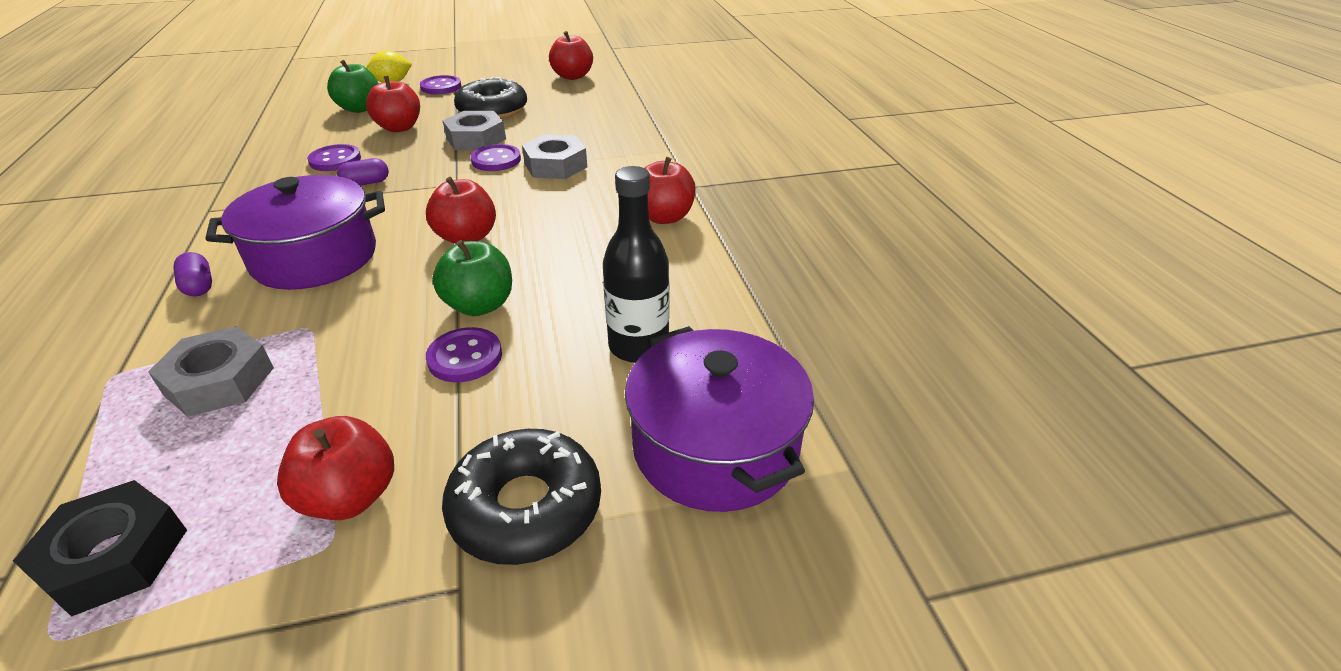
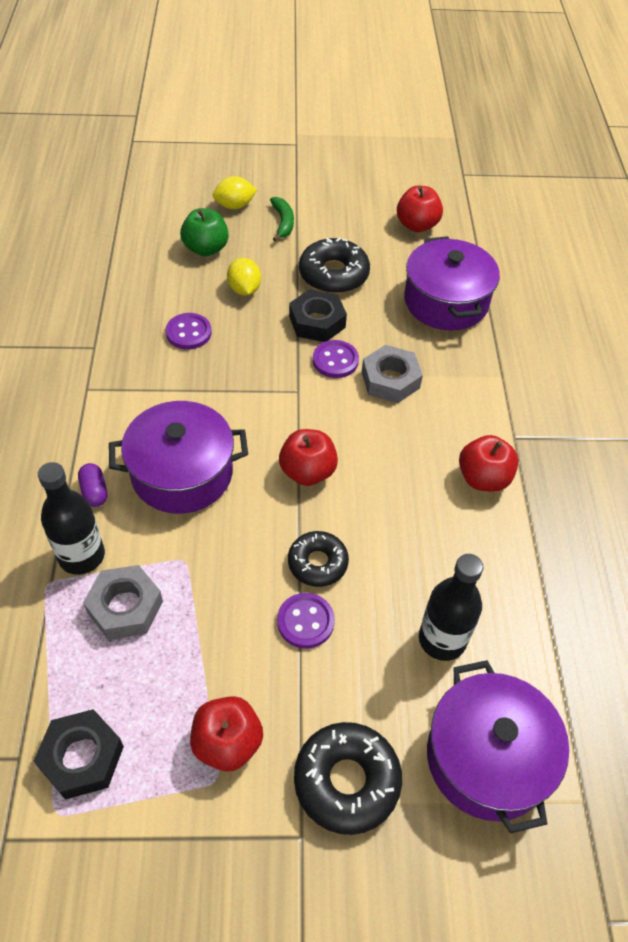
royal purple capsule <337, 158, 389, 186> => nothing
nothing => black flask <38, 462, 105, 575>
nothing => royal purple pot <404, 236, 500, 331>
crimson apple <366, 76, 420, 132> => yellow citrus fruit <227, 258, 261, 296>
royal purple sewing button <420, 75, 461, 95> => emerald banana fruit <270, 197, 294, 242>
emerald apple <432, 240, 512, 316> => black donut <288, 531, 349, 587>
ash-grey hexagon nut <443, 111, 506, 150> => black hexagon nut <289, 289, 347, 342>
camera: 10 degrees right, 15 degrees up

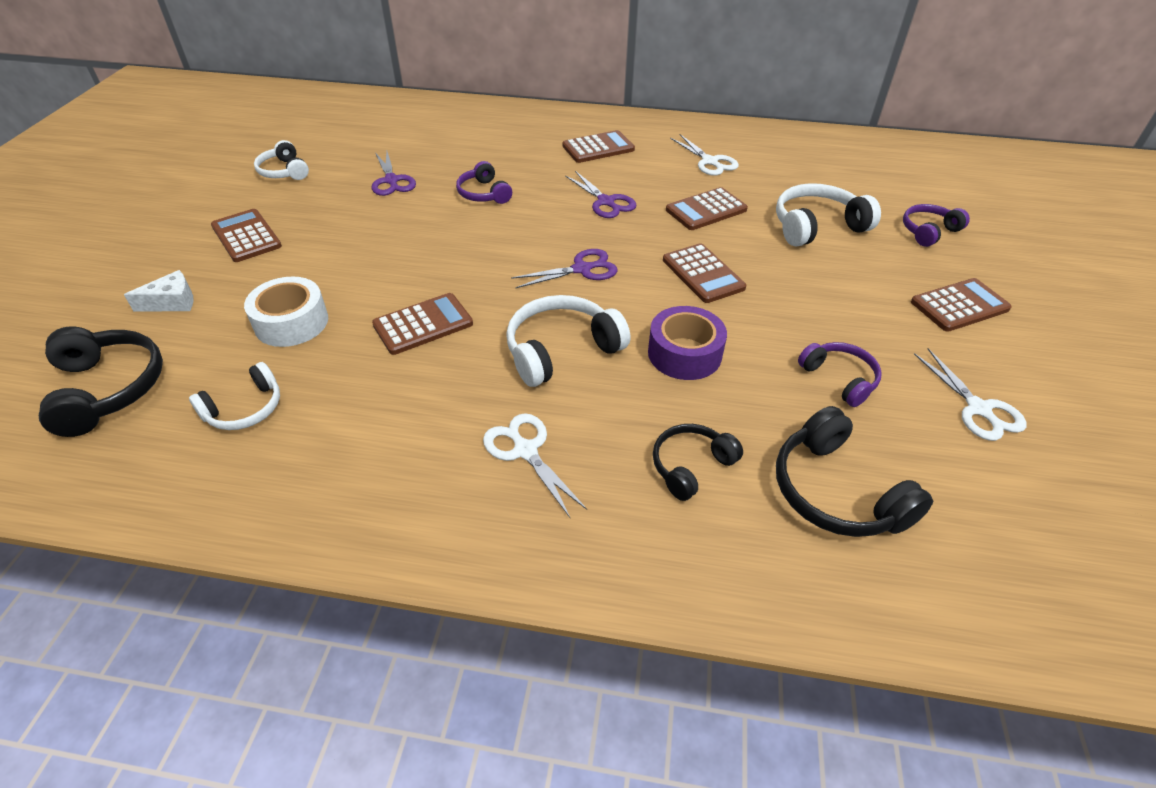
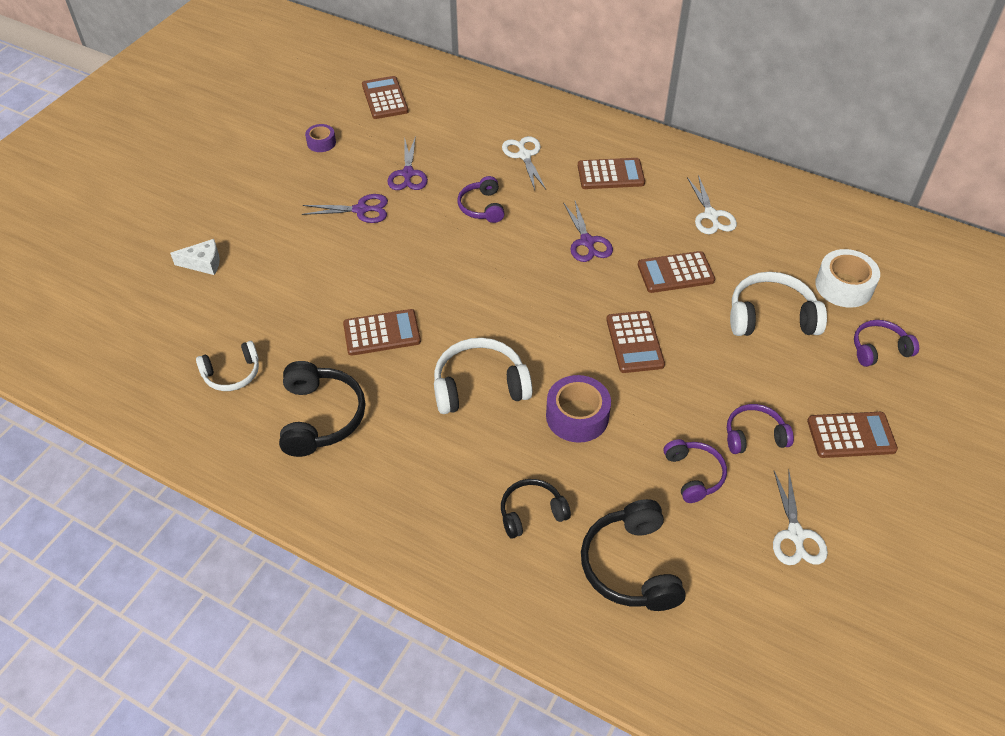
nothing => royal purple headset <727, 404, 794, 454>
black headset <39, 326, 163, 437> => black headset <279, 361, 365, 457>, moved
russet pocket calculator <211, 209, 282, 262> => russet pocket calculator <362, 76, 408, 119>, moved
pure white roll of tape <244, 277, 328, 347> => pure white roll of tape <815, 249, 880, 308>, moved
pure white pair of scissors <483, 413, 587, 519> => pure white pair of scissors <502, 136, 546, 190>, moved
royal purple pair of scissors <511, 249, 617, 288> => royal purple pair of scissors <302, 194, 388, 223>, moved
pure white headset <254, 140, 309, 180> => royal purple roll of tape <305, 124, 336, 152>
camera: 20 degrees right, 5 degrees up

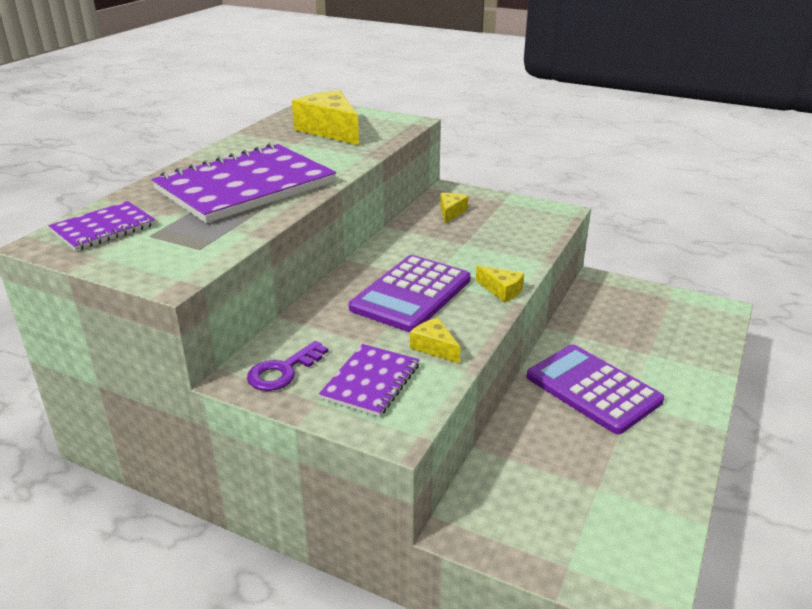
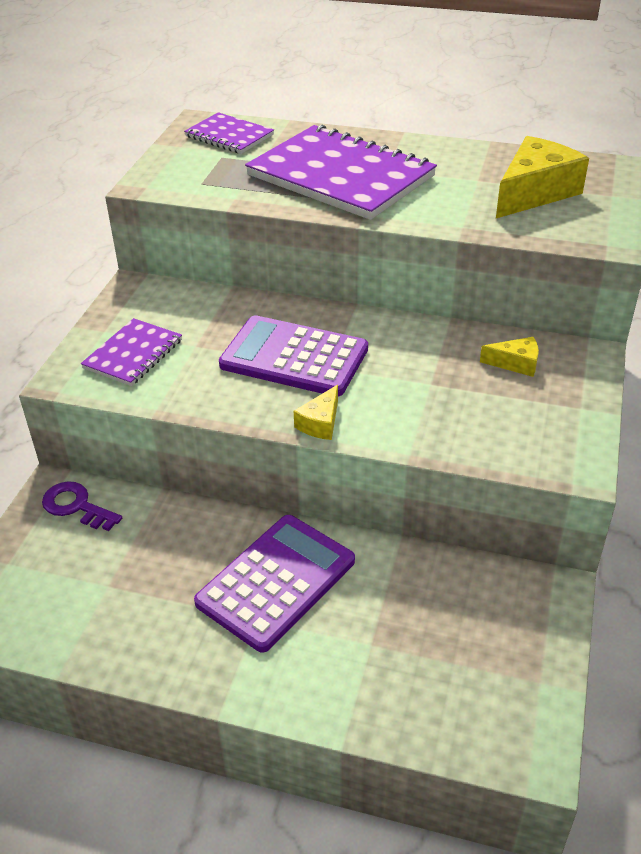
yellow cheese wedge <410, 318, 461, 364> => nothing
royal purple latchkey <247, 341, 328, 391> => royal purple latchkey <42, 481, 122, 531>, moved
royal purple notebook <319, 344, 419, 417> => royal purple notebook <81, 318, 182, 386>, 75 degrees counterclockwise
camera: 80 degrees right, 10 degrees up

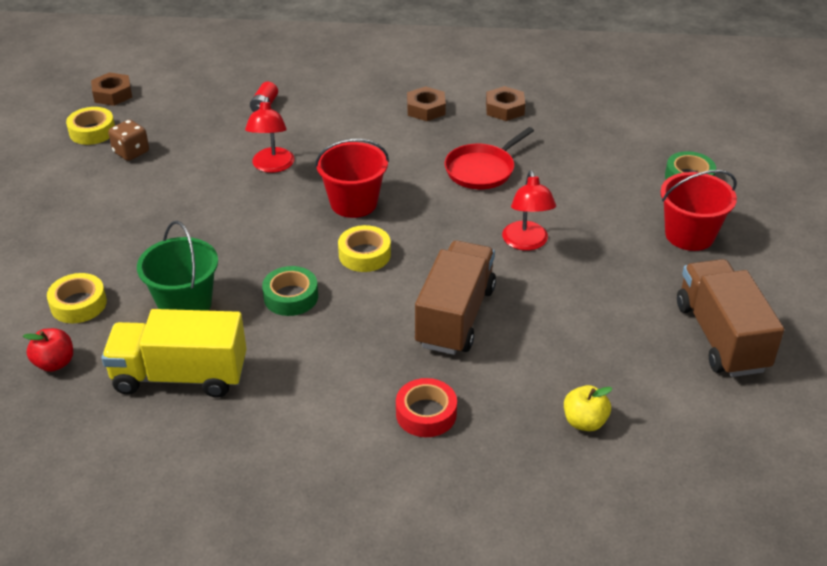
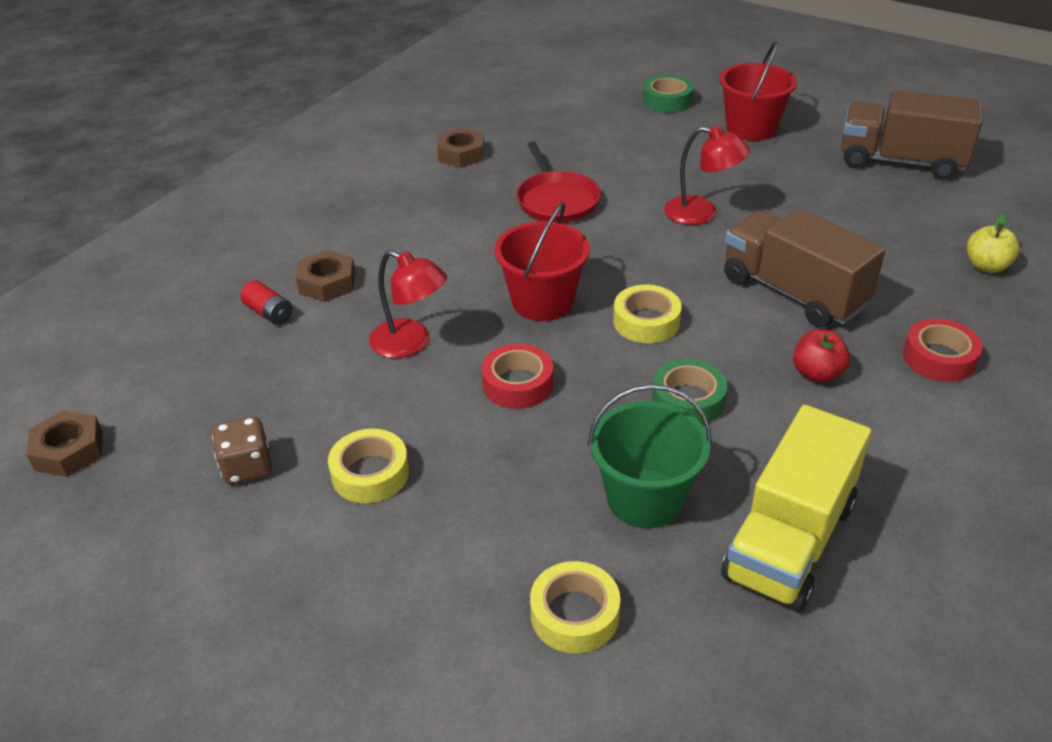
nothing => crimson roll of tape <482, 344, 553, 409>
crimson apple <23, 328, 73, 372> => crimson apple <793, 330, 850, 383>, moved
yellow roll of tape <66, 107, 115, 145> => yellow roll of tape <328, 429, 409, 503>, moved
russet hexagon nut <407, 86, 446, 121> => russet hexagon nut <296, 250, 355, 302>, moved
camera: 60 degrees left, 0 degrees up

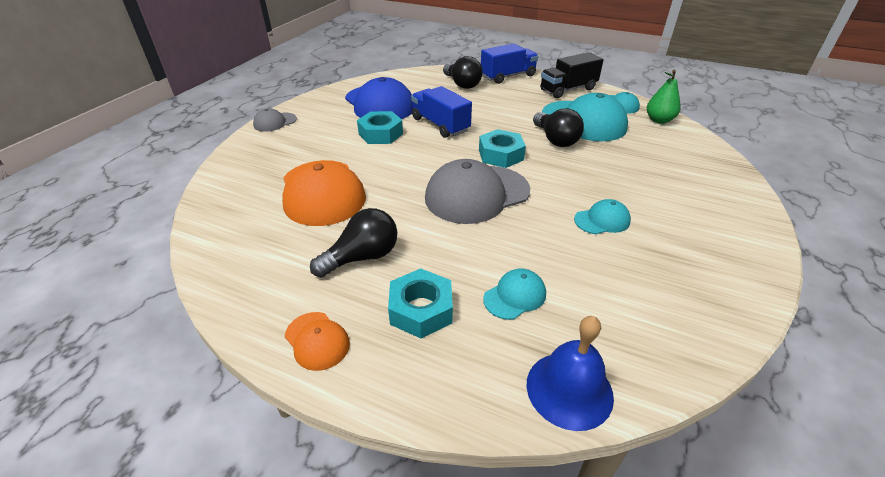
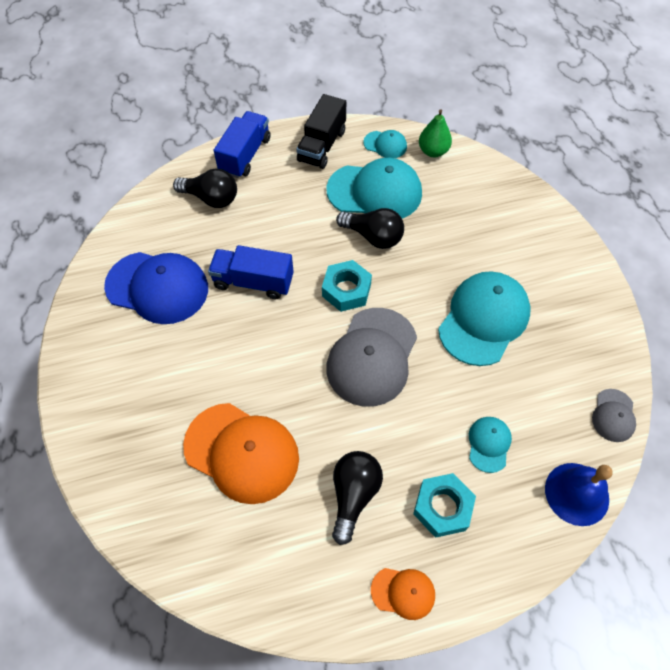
aqua hexagon nut <357, 111, 403, 144> => nothing
ash-grey baseball cap <253, 108, 297, 132> => ash-grey baseball cap <592, 389, 636, 442>, moved
aqua baseball cap <574, 199, 631, 234> => aqua baseball cap <438, 271, 531, 366>, x2.06
camera: 40 degrees left, 20 degrees up

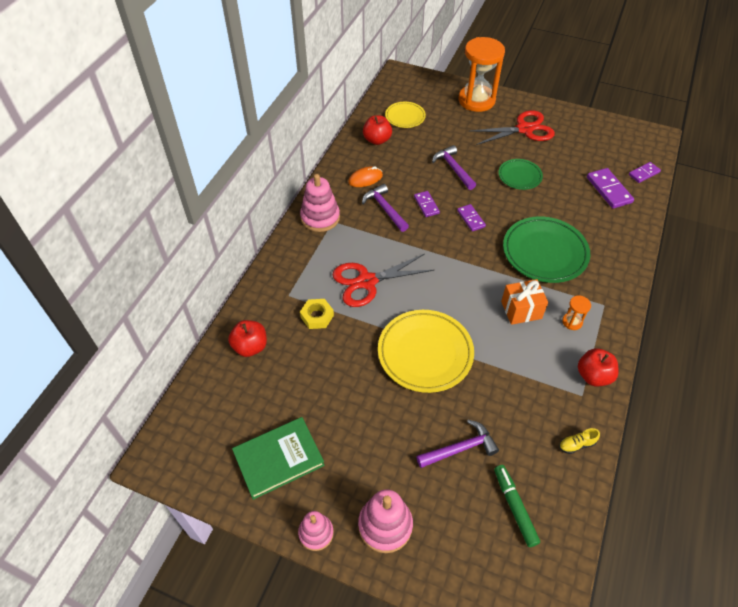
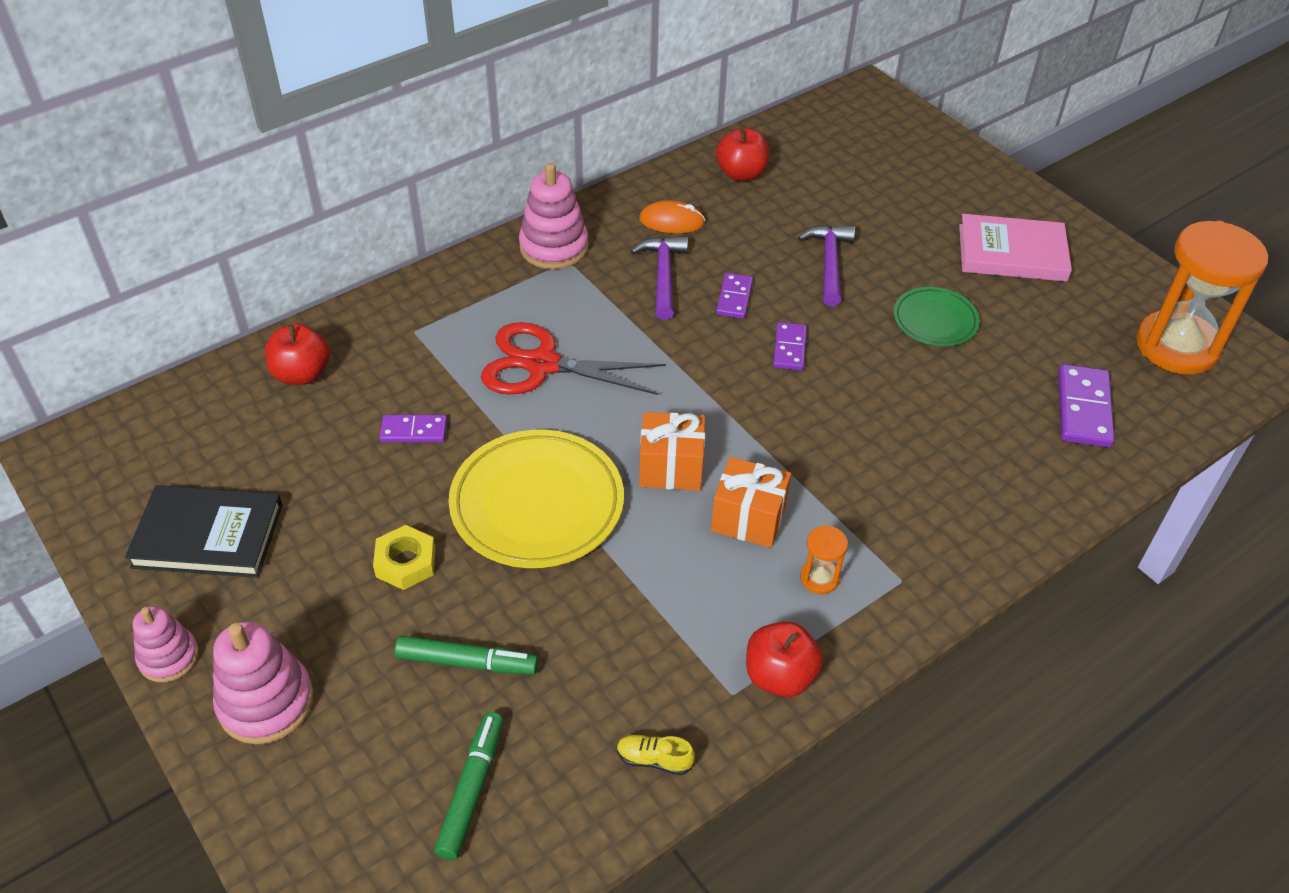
yellow dinner plate <385, 102, 426, 128> => nothing
emerald dinner plate <503, 217, 590, 283> => nothing
nothing => orange wrapped gift <639, 412, 705, 491>
yellow hexagon nut <300, 299, 334, 329> => yellow hexagon nut <373, 525, 435, 590>, moved
orange sandglass <459, 37, 505, 112> => orange sandglass <1136, 221, 1268, 375>, moved
royal purple domino piece <629, 162, 661, 183> => royal purple domino piece <379, 415, 447, 442>, moved
royal purple carpenter's hammer <416, 420, 499, 468> => emerald marker pen <395, 636, 538, 675>
crimson pair of scissors <470, 110, 555, 145> => rose-pink hardcover <959, 214, 1072, 282>
emerald hardcover <232, 417, 325, 500> => black hardcover <125, 485, 283, 578>
camera: 30 degrees right, 5 degrees down

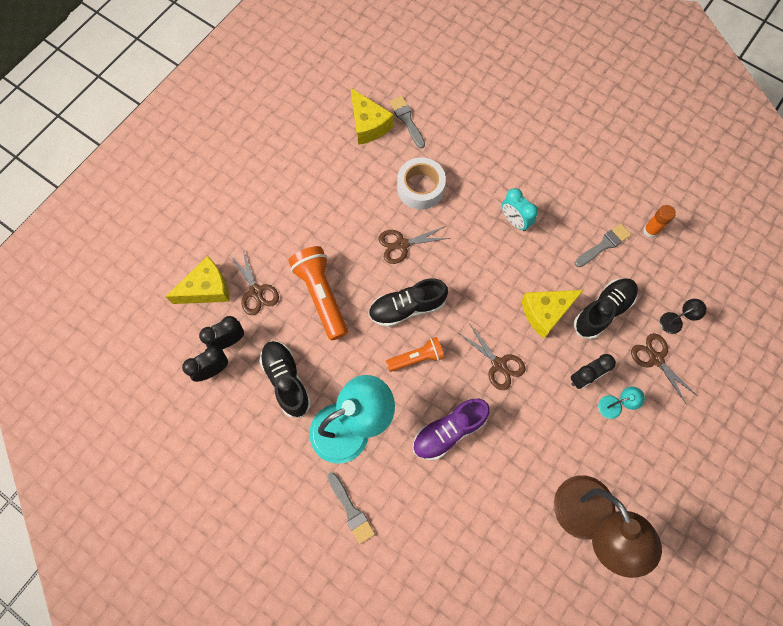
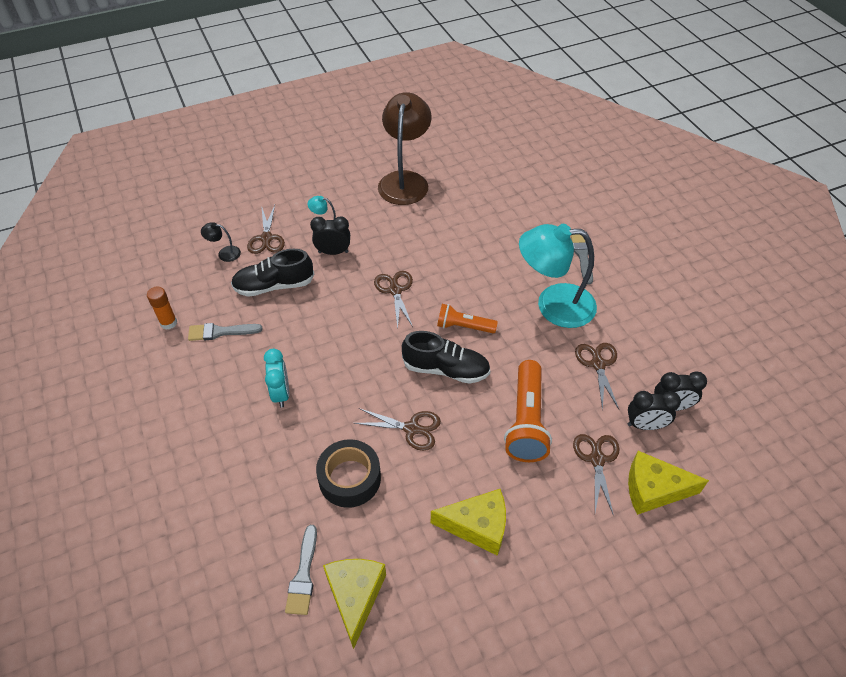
royal purple shoe <413, 399, 489, 460> => nothing
yellow cheese wedge <521, 290, 584, 339> => yellow cheese wedge <431, 489, 506, 556>, moved
black shoe <259, 341, 311, 418> => russet pair of scissors <575, 343, 619, 410>
pure white roll of tape <397, 157, 446, 210> => black roll of tape <316, 439, 381, 508>
camera: 150 degrees left, 20 degrees down

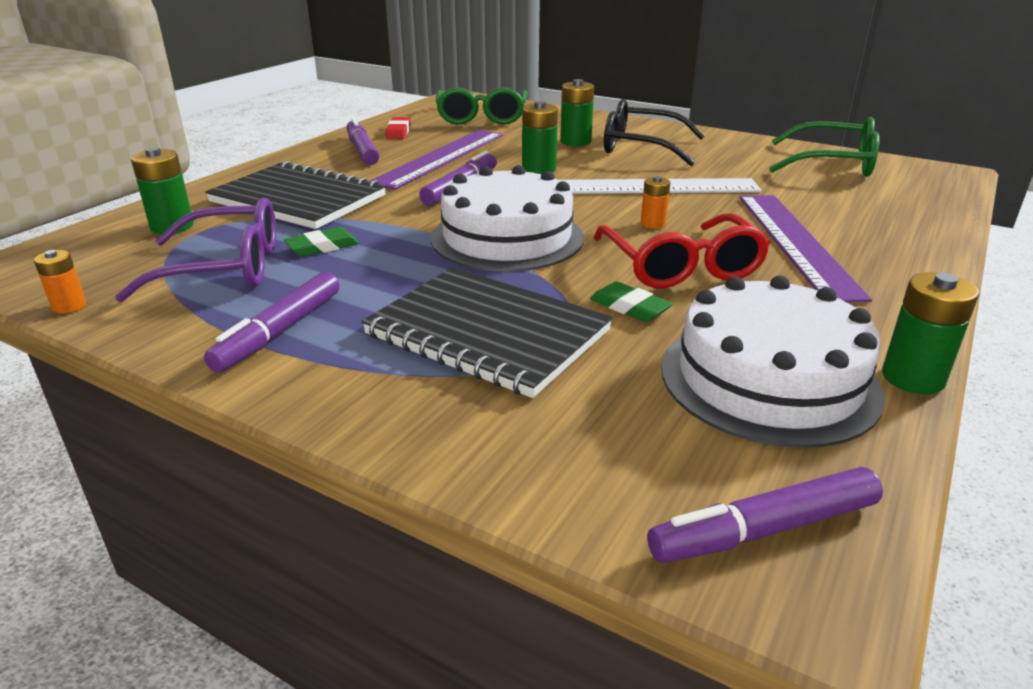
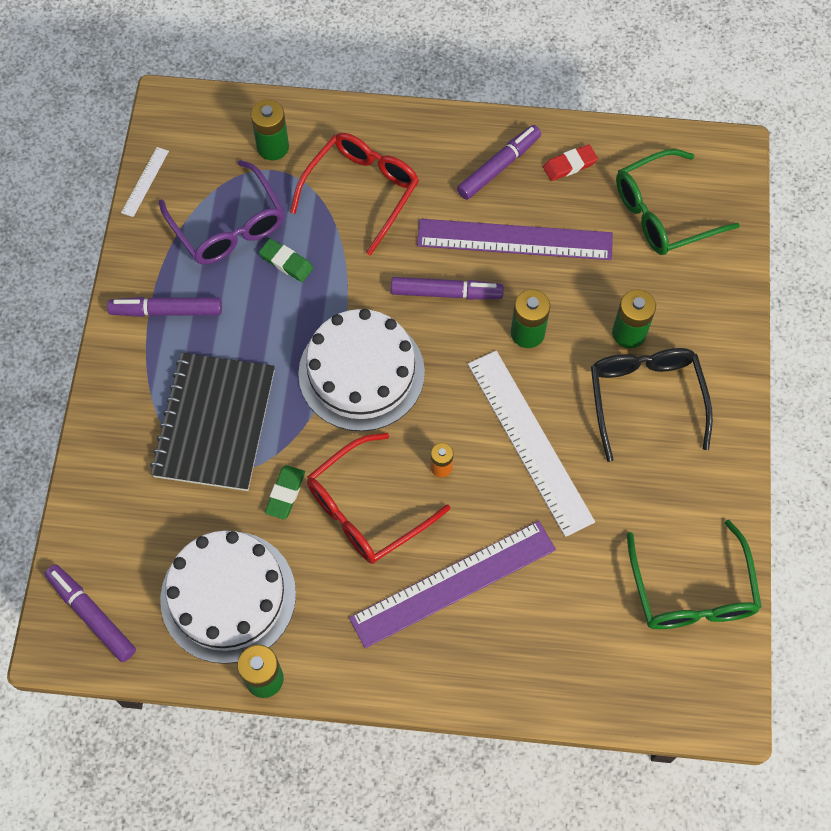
orange AA battery <34, 250, 86, 314> => pure white straightedge <121, 147, 169, 217>
black notebook <205, 161, 386, 229> => crimson spectacles <290, 133, 419, 256>
camera: 65 degrees right, 35 degrees up

